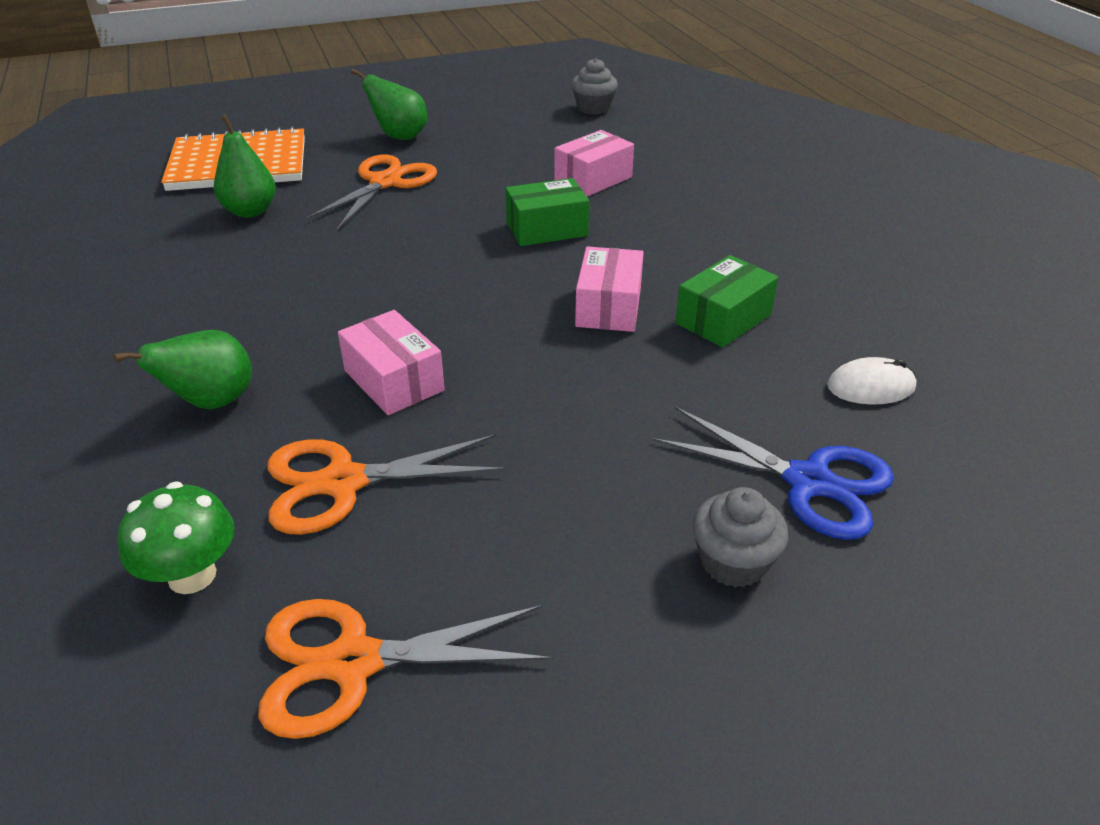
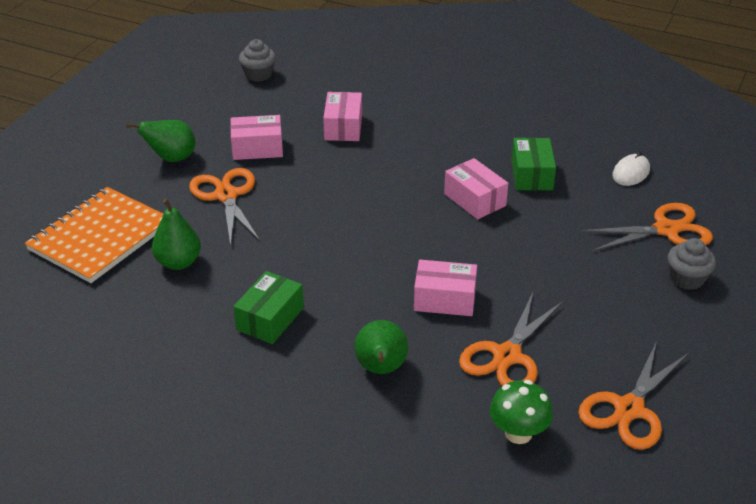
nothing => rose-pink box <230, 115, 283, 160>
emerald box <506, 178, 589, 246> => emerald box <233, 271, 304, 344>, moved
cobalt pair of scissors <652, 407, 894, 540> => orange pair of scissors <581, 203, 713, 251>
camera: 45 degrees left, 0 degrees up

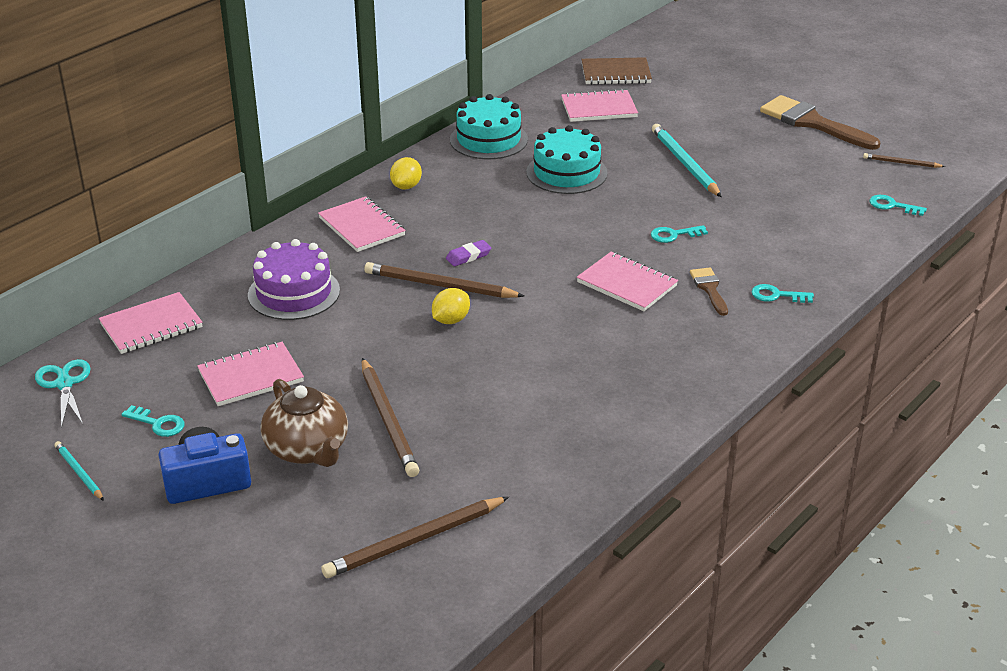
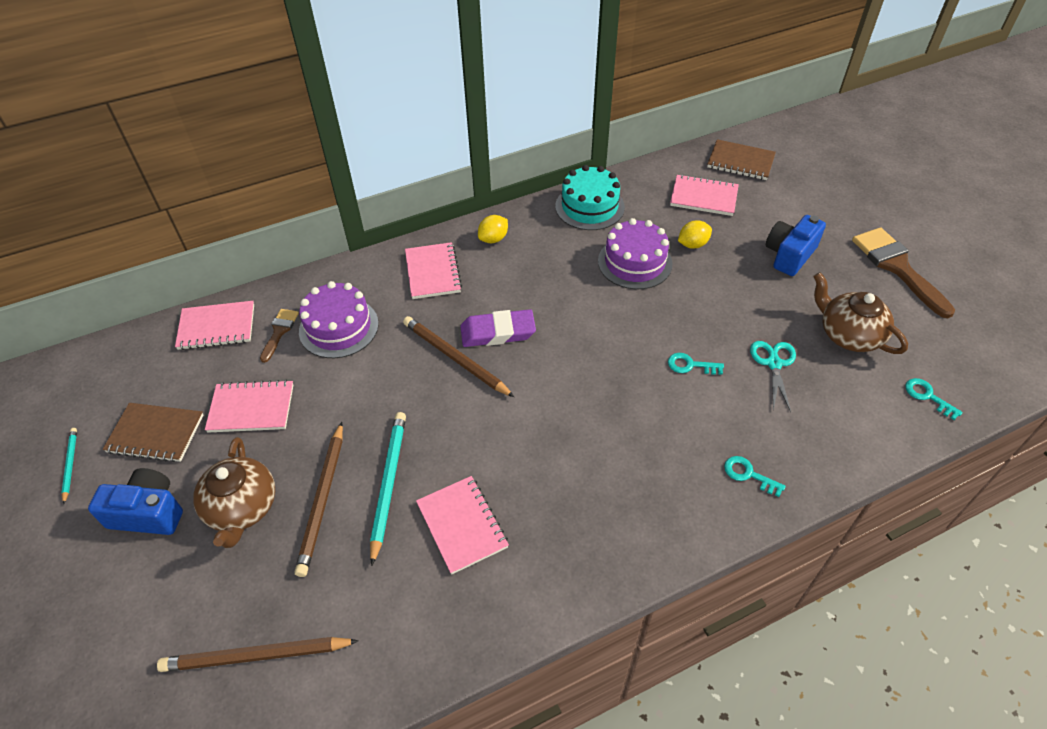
russet pencil <863, 153, 945, 168> => nothing
nothing => cobalt camera <766, 215, 826, 276>
nothing => russet china teapot <813, 272, 908, 354>
aqua pair of scissors <35, 359, 91, 429> => aqua pair of scissors <750, 341, 796, 412>, moved
yellow citrus fruit <432, 288, 470, 324> => yellow citrus fruit <678, 220, 712, 248>, moved
rose-pink notebook <577, 252, 678, 311> => rose-pink notebook <416, 476, 509, 575>, moved
aqua pencil <652, 124, 722, 197> => aqua pencil <370, 412, 406, 566>, moved
russet paintbrush <690, 267, 728, 316> => russet paintbrush <260, 309, 299, 363>, moved
aqua latchkey <121, 405, 185, 437> => russet notebook <103, 403, 204, 462>
aqua cake <526, 125, 608, 194> => royal purple cake <598, 218, 672, 289>
royal purple gum eraser <446, 240, 491, 266> => royal purple gum eraser <460, 309, 536, 347>, x1.86
camera: 25 degrees right, 15 degrees up

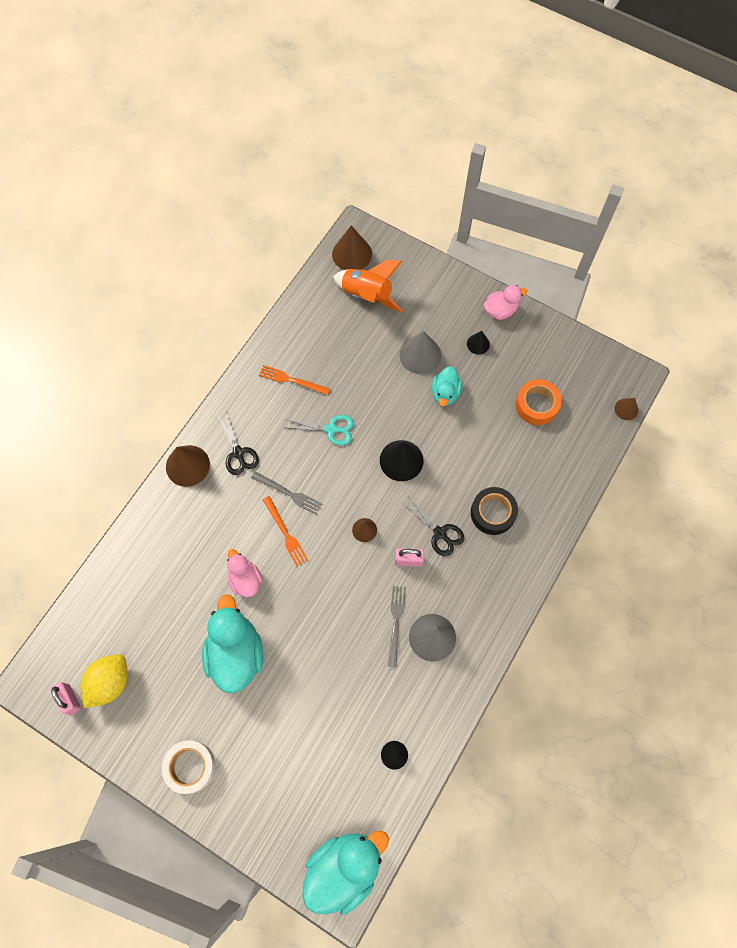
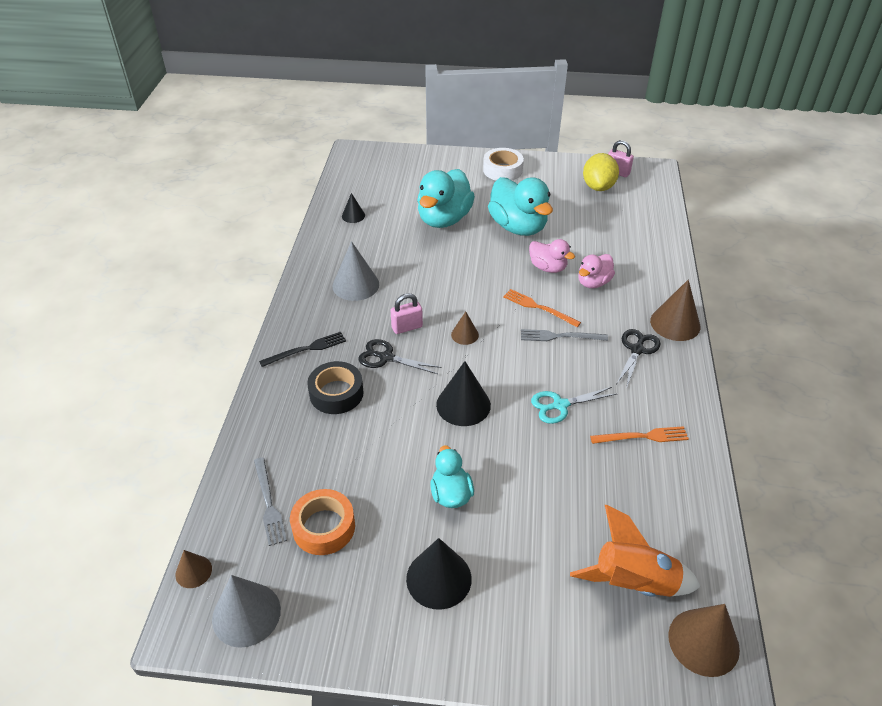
nothing => black fork <259, 332, 346, 367>
aqua duck <303, 831, 389, 915> => aqua duck <417, 169, 475, 228>, moved
ash-grey fork <388, 586, 406, 668> => ash-grey fork <254, 457, 287, 546>, moved
ash-grey cone shape <399, 331, 441, 374> => ash-grey cone shape <212, 575, 281, 648>, moved
rose-pink duck <484, 285, 527, 320> => rose-pink duck <578, 254, 615, 288>, moved
black pair of scissors <217, 411, 259, 475> => black pair of scissors <616, 329, 660, 389>, 75 degrees clockwise
black cone shape <467, 331, 490, 355> => black cone shape <406, 538, 472, 610>, x1.81
camera: 155 degrees right, 25 degrees down

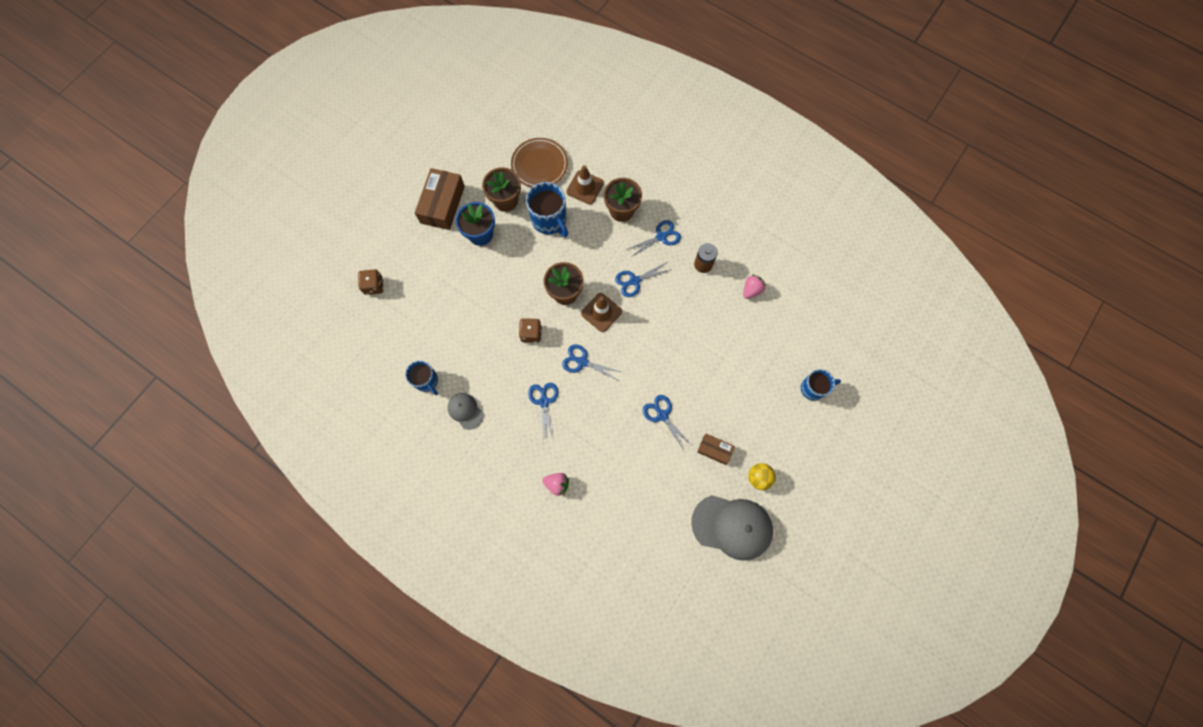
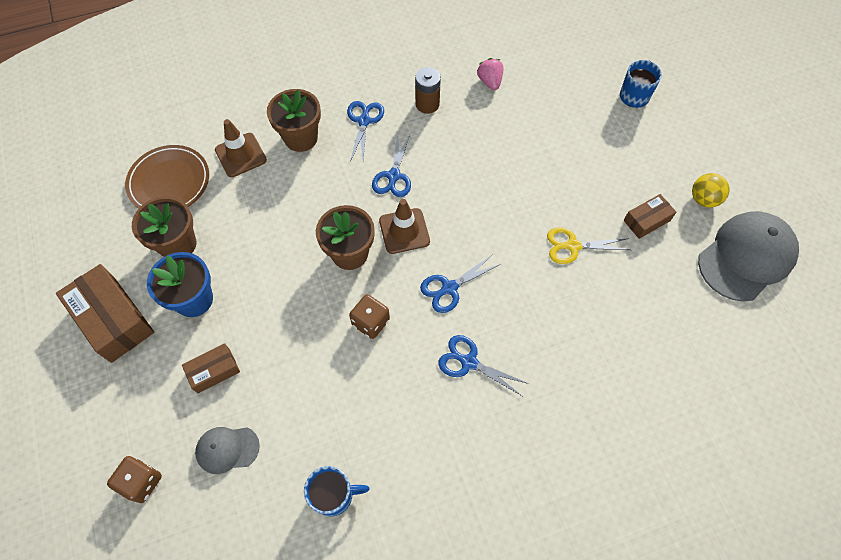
cobalt tea mug <526, 182, 568, 237> => nothing
rose-pink strawberry <543, 473, 569, 496> => nothing
nothing => russet box <182, 343, 240, 394>
ash-grey baseball cap <448, 393, 484, 430> => ash-grey baseball cap <195, 427, 260, 474>, moved
cobalt pair of scissors <643, 395, 691, 451> => yellow pair of scissors <547, 227, 630, 264>
camera: 55 degrees left, 10 degrees down

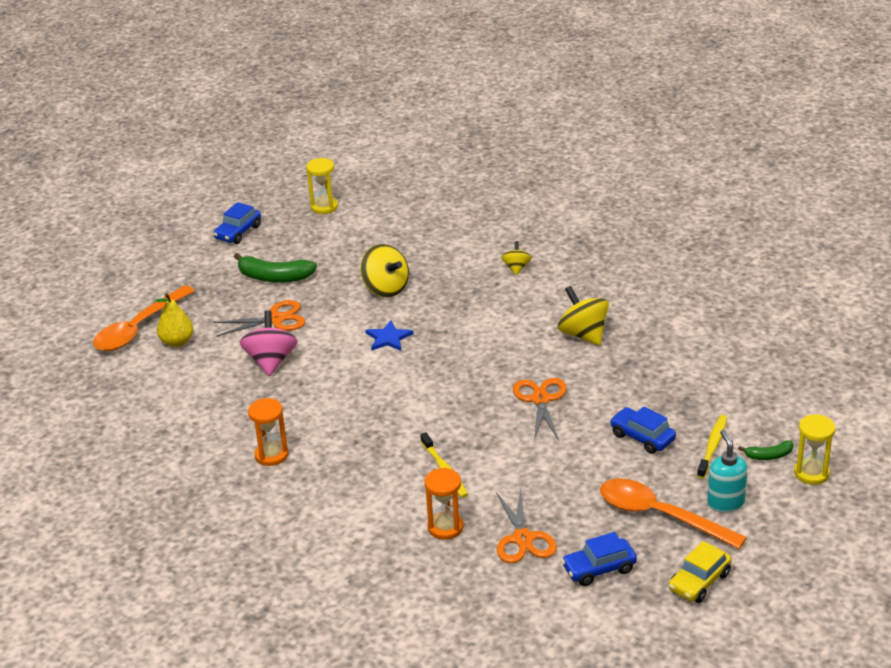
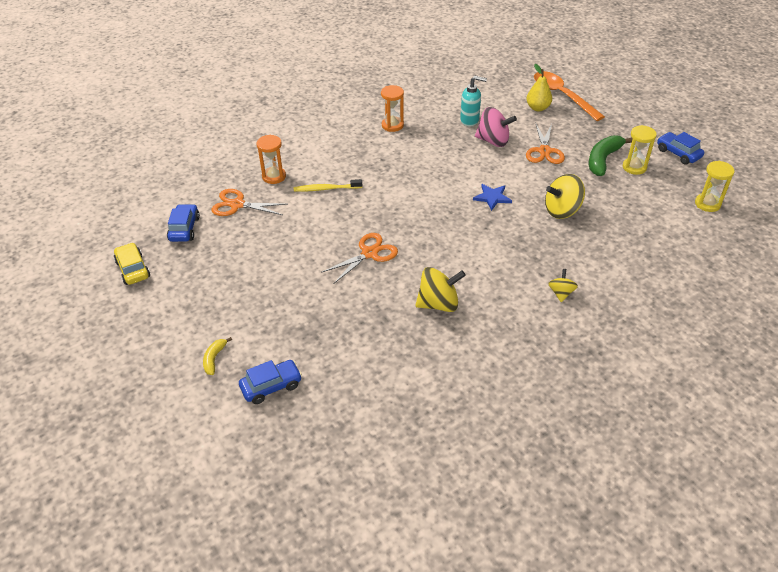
orange spoon <600, 478, 747, 549> => nothing
yellow toothbrush <697, 415, 727, 479> => nothing
cobalt toy car <610, 406, 676, 454> => cobalt toy car <239, 360, 302, 404>, moved
aqua soap dispenser <707, 429, 748, 513> => aqua soap dispenser <460, 76, 487, 126>, moved
yellow sandglass <794, 414, 836, 485> => yellow sandglass <623, 125, 657, 175>, moved
emerald banana fruit <738, 440, 794, 460> => yellow banana fruit <203, 337, 232, 375>
yellow spinning top <501, 241, 532, 275> => yellow spinning top <548, 269, 578, 302>, 105 degrees counterclockwise
orange pair of scissors <513, 378, 567, 441> => orange pair of scissors <321, 233, 398, 284>, 60 degrees counterclockwise
camera: 110 degrees right, 10 degrees up

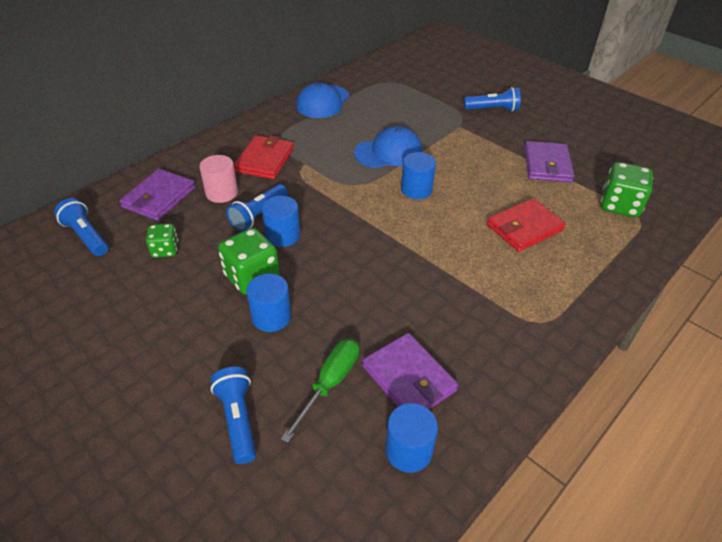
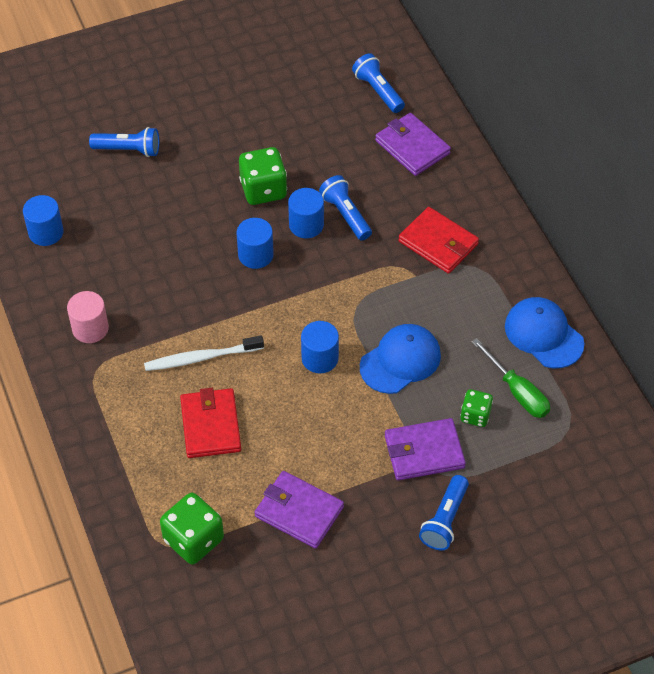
nothing => pure white toothbrush <144, 335, 264, 371>
emerald game die <146, 223, 178, 258> => emerald game die <460, 389, 493, 427>, moved
rose-pink cylinder <199, 155, 238, 203> => rose-pink cylinder <67, 291, 109, 343>, moved
cobalt cylinder <247, 274, 291, 332> => cobalt cylinder <237, 218, 274, 269>, moved
emerald flat screwdriver <281, 339, 359, 443> => emerald flat screwdriver <472, 338, 550, 418>, moved
royal purple card wallet <362, 333, 458, 409> => royal purple card wallet <385, 418, 466, 480>, moved
cobalt pocket torch <54, 198, 108, 256> => cobalt pocket torch <352, 53, 405, 113>, 105 degrees counterclockwise
cobalt baseball cap <354, 126, 422, 168> => cobalt baseball cap <360, 324, 441, 394>, 135 degrees counterclockwise
camera: 115 degrees right, 10 degrees up

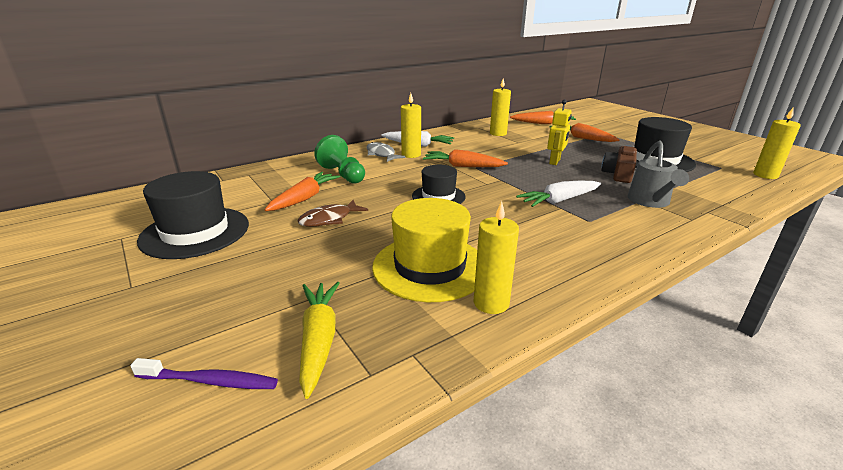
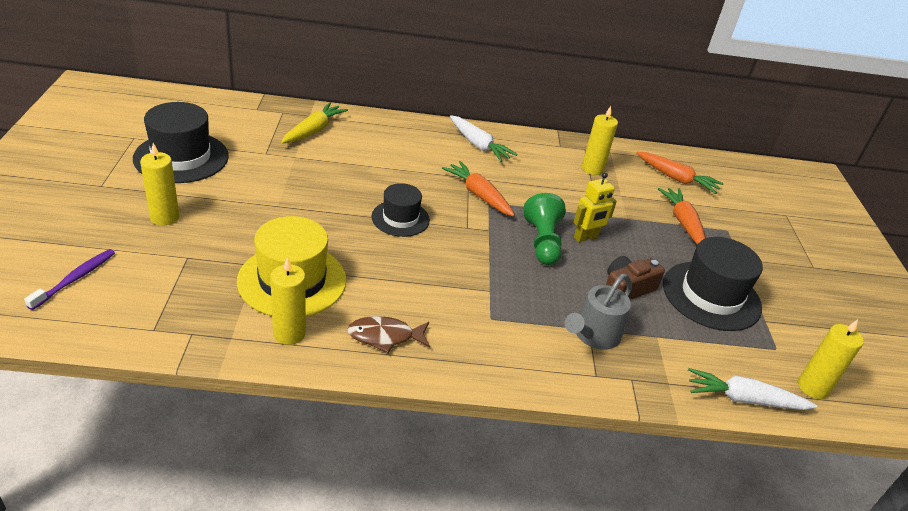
orange toy carrot <264, 172, 340, 211> => nothing
ash-grey fish figure <366, 142, 406, 162> => nothing
russet fish figure <298, 200, 368, 227> => russet fish figure <347, 316, 430, 353>, moved
yellow toy carrot <299, 282, 340, 399> => yellow toy carrot <281, 102, 348, 144>, moved
emerald chess pawn <314, 135, 365, 184> => emerald chess pawn <523, 193, 566, 265>, moved
yellow candle <401, 93, 421, 158> => yellow candle <140, 143, 179, 225>, moved
pure white toy carrot <516, 181, 601, 207> => pure white toy carrot <688, 368, 817, 410>, moved
royal purple toothbrush <130, 358, 278, 389> => royal purple toothbrush <24, 249, 115, 310>, 105 degrees counterclockwise
camera: 30 degrees right, 10 degrees up

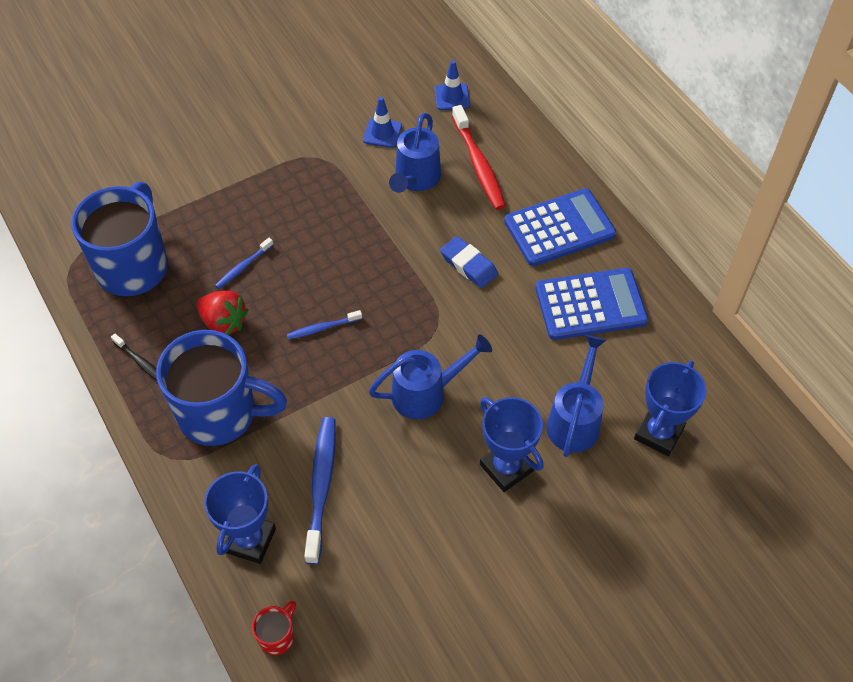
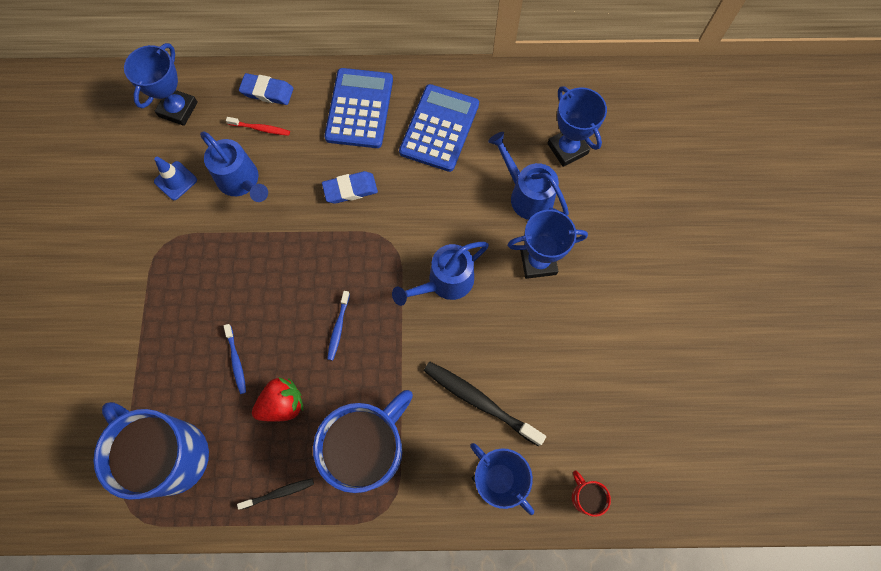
nothing => cobalt gum eraser <239, 73, 293, 105>
cobalt safety cone <434, 60, 470, 110> => cobalt trophy <124, 43, 198, 126>
cobalt toothbrush <304, 417, 336, 564> => black toothbrush <424, 362, 546, 446>
cobalt sprinkling can <369, 334, 492, 419> => cobalt sprinkling can <392, 242, 489, 306>, 135 degrees counterclockwise
crimson toothbrush <452, 105, 506, 210> => crimson toothbrush <226, 117, 290, 136>, x0.54
camera: 60 degrees left, 15 degrees up

